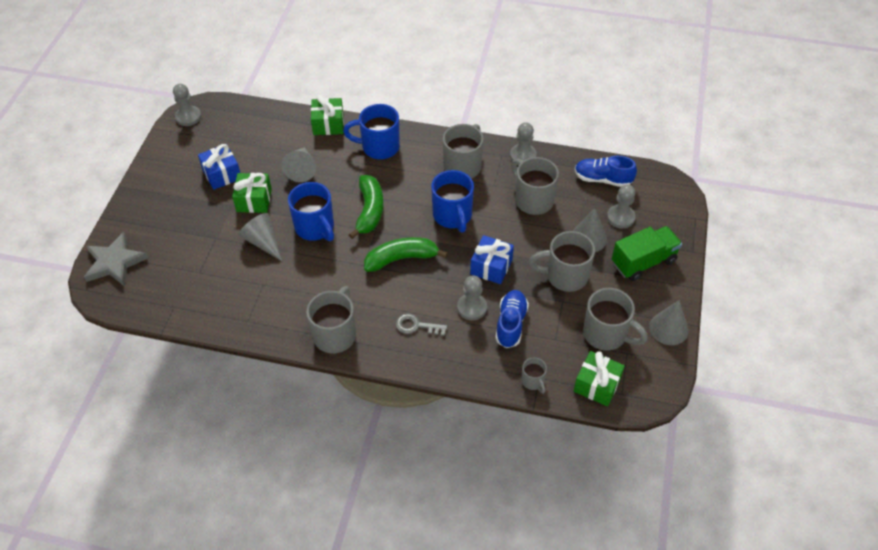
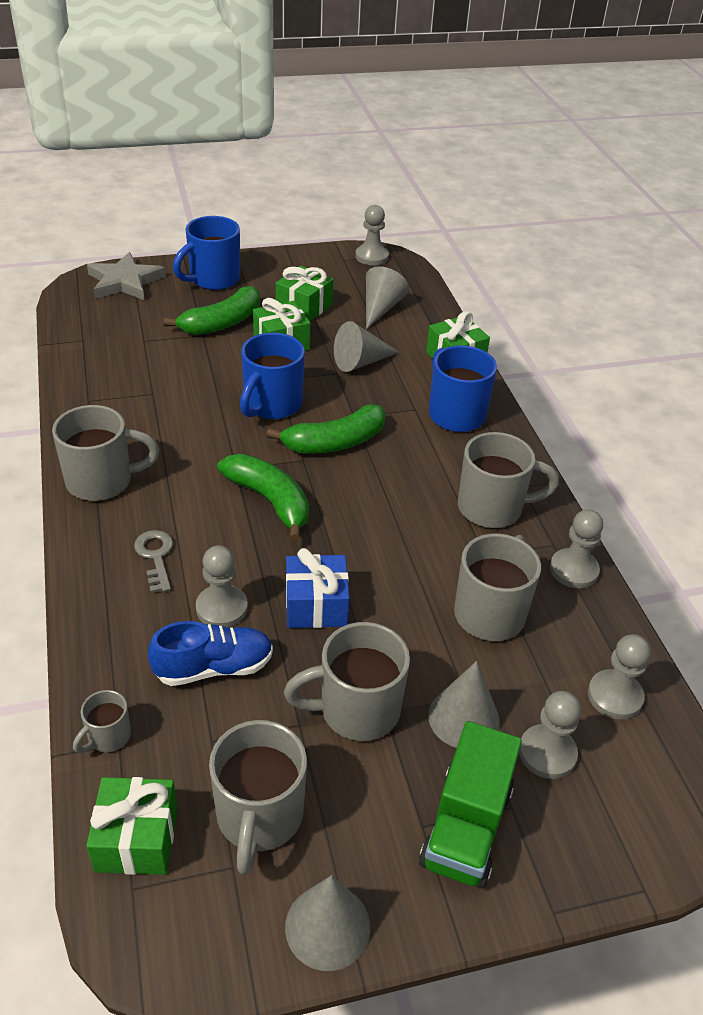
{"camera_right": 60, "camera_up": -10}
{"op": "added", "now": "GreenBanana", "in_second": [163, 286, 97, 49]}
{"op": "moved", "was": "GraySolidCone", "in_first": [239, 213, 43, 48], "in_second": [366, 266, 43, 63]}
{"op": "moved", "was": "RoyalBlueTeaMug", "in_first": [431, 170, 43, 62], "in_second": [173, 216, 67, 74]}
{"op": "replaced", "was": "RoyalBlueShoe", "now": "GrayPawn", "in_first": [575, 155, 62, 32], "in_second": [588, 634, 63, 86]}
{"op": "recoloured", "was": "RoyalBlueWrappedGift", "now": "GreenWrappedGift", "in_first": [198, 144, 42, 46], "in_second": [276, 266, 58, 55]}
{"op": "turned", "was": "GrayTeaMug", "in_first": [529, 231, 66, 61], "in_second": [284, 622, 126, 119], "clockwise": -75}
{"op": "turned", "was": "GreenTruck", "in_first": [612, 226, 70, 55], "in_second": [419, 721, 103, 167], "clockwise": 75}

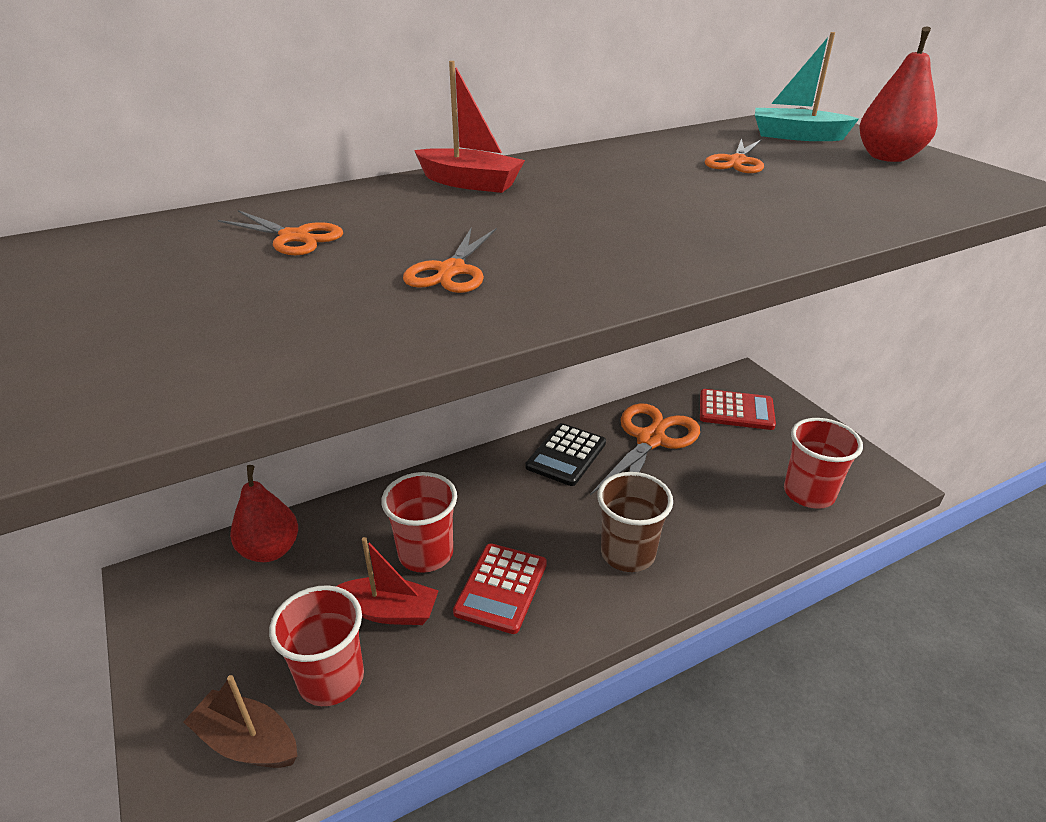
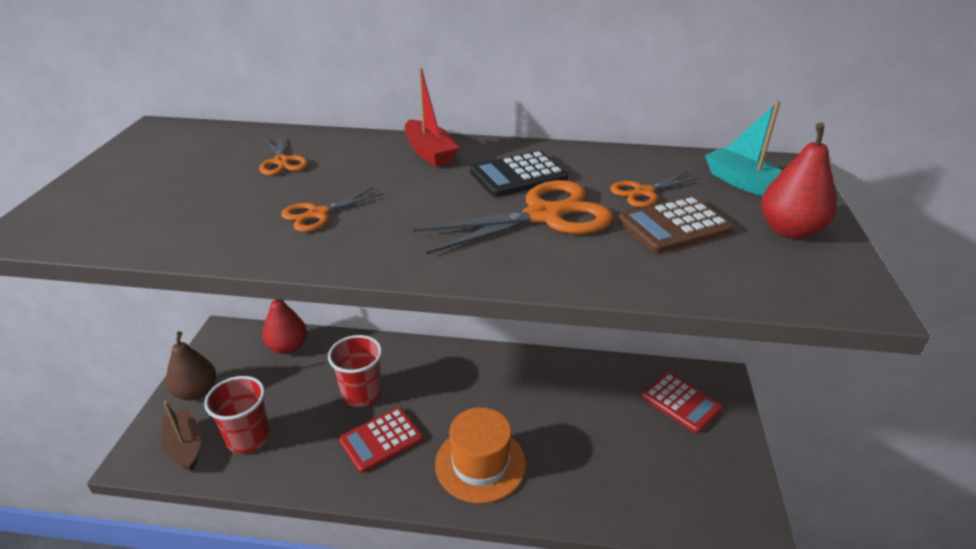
{"camera_right": 35, "camera_up": 0}
{"op": "removed", "was": "CrimsonSailboat", "in_first": [336, 537, 103, 88]}
{"op": "removed", "was": "CrimsonTumbler", "in_first": [784, 418, 79, 91]}
{"op": "added", "now": "RussetPear", "in_second": [166, 331, 50, 69]}
{"op": "added", "now": "RussetAddingMachine", "in_second": [618, 196, 115, 57]}
{"op": "moved", "was": "JetBlackAddingMachine", "in_first": [525, 423, 81, 63], "in_second": [470, 151, 98, 46]}
{"op": "moved", "was": "OrangeColouredScissors", "in_first": [590, 403, 110, 92], "in_second": [413, 180, 200, 74]}
{"op": "replaced", "was": "RussetTumbler", "now": "OrangeColouredHat", "in_first": [597, 472, 76, 100], "in_second": [435, 407, 91, 96]}

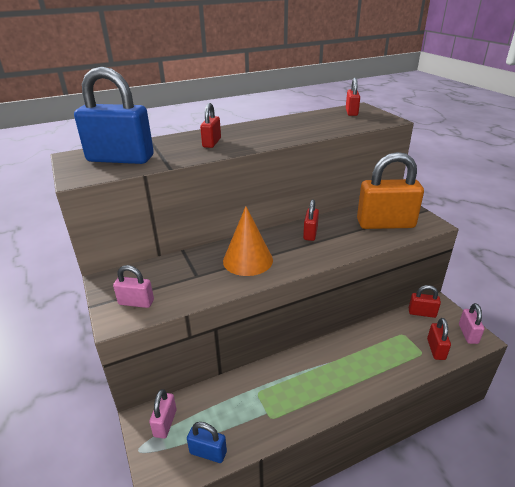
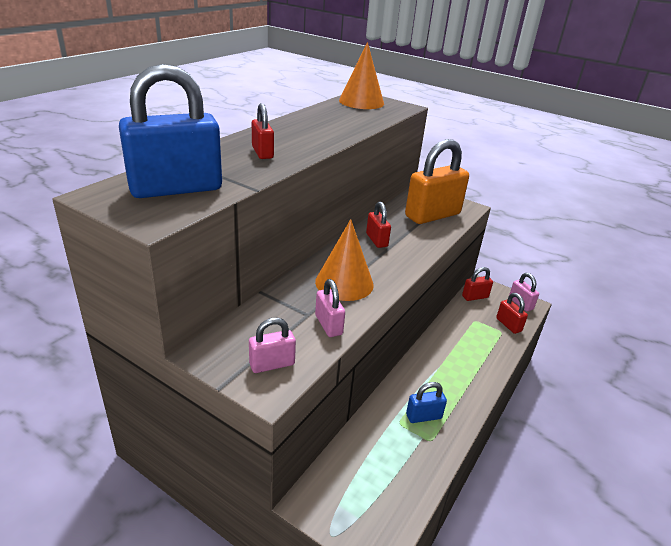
{"camera_right": -35, "camera_up": 0}
{"op": "moved", "was": "RosySmallLock", "in_first": [149, 389, 28, 50], "in_second": [315, 279, 30, 58]}
{"op": "moved", "was": "RoyalBlueSmallLock", "in_first": [187, 422, 40, 41], "in_second": [406, 382, 41, 41]}
{"op": "replaced", "was": "CrimsonSmallLock", "now": "OrangeColouredSolidCone", "in_first": [346, 78, 14, 38], "in_second": [339, 42, 45, 67]}

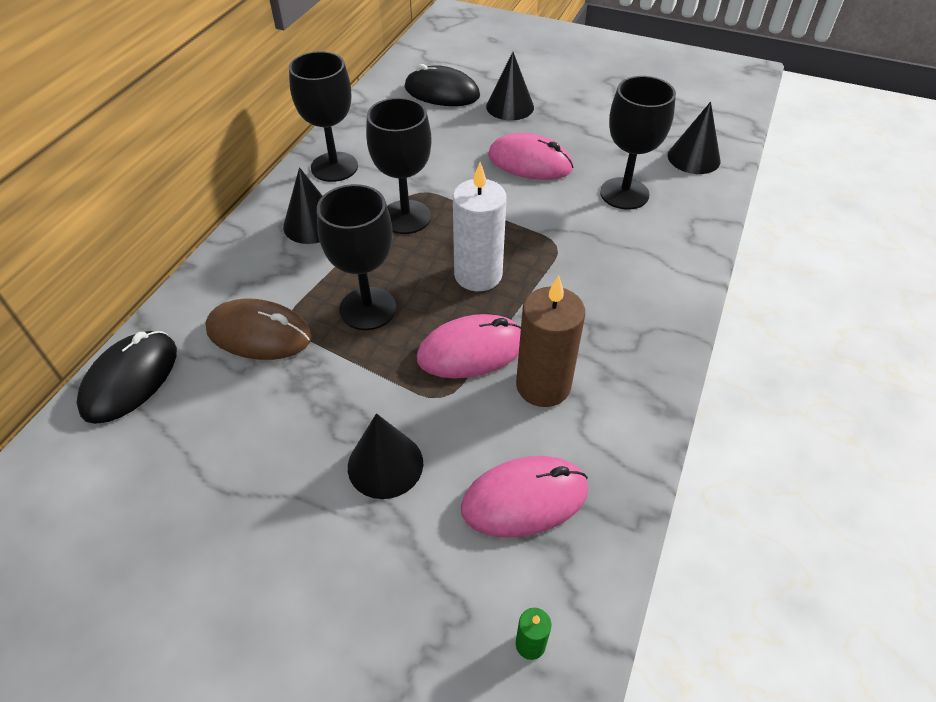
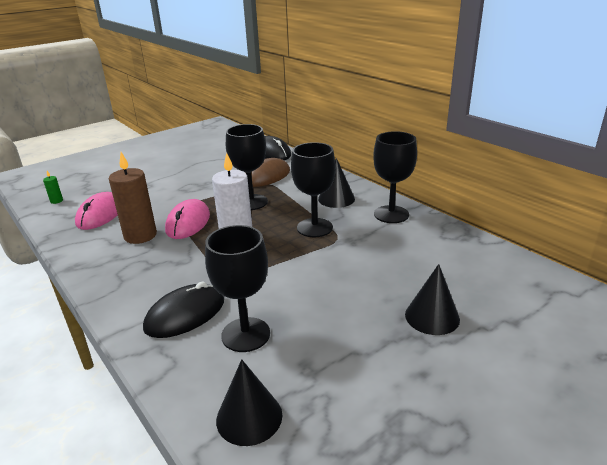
{"camera_right": 120, "camera_up": -20}
{"op": "removed", "was": "JetBlackSolidCone", "in_first": [348, 413, 75, 86]}
{"op": "removed", "was": "RosyComputerMouse", "in_first": [488, 133, 85, 47]}
{"op": "moved", "was": "JetBlackComputerMouse", "in_first": [405, 64, 75, 42], "in_second": [143, 281, 81, 57]}

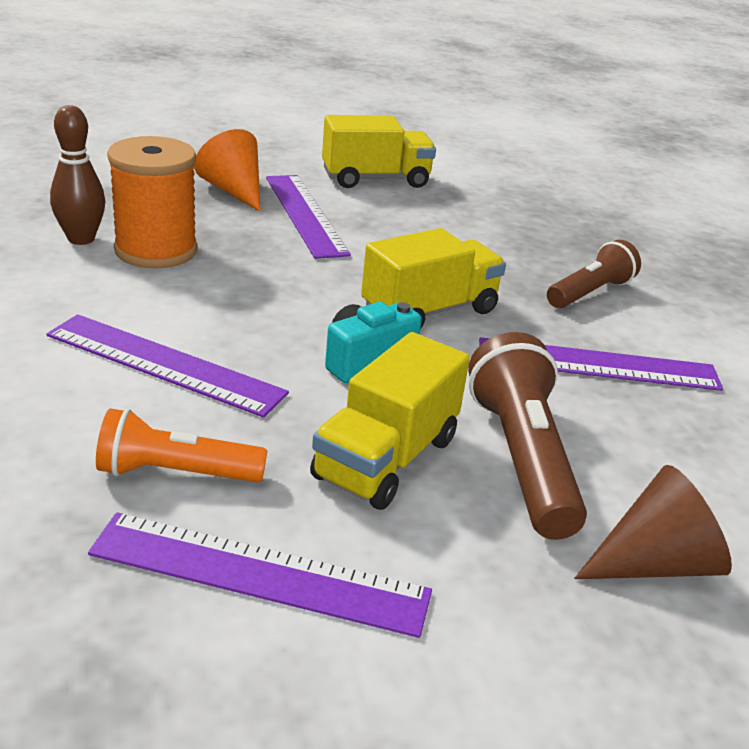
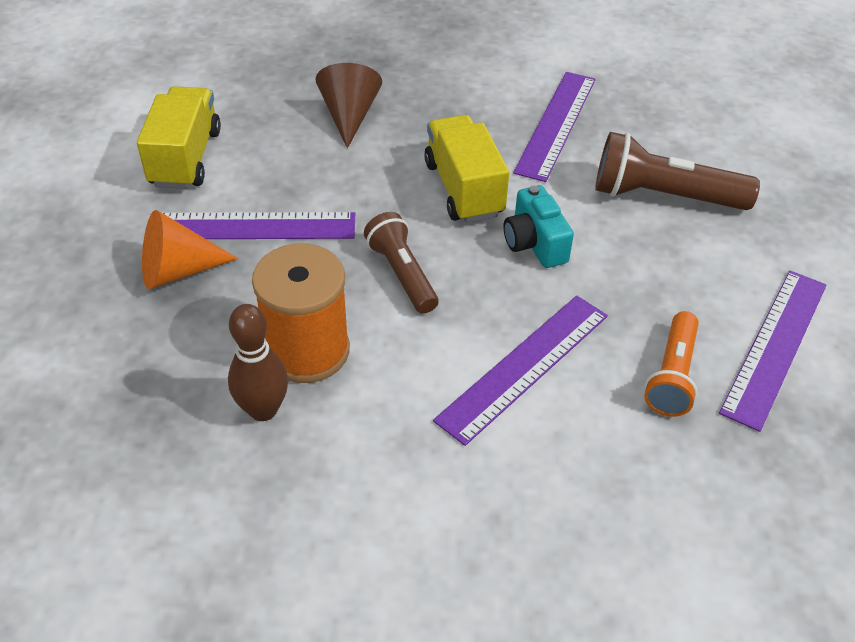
{"camera_right": -70, "camera_up": 15}
{"op": "removed", "was": "YellowTruck", "in_first": [310, 332, 160, 178]}
{"op": "moved", "was": "RussetFlashlight", "in_first": [547, 240, 94, 68], "in_second": [364, 212, 74, 102]}
{"op": "moved", "was": "RussetSolidCone", "in_first": [574, 465, 158, 114], "in_second": [316, 63, 66, 85]}

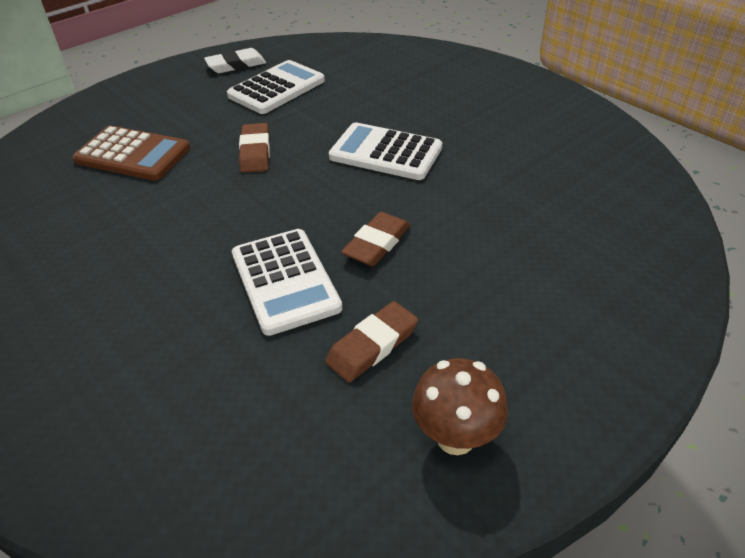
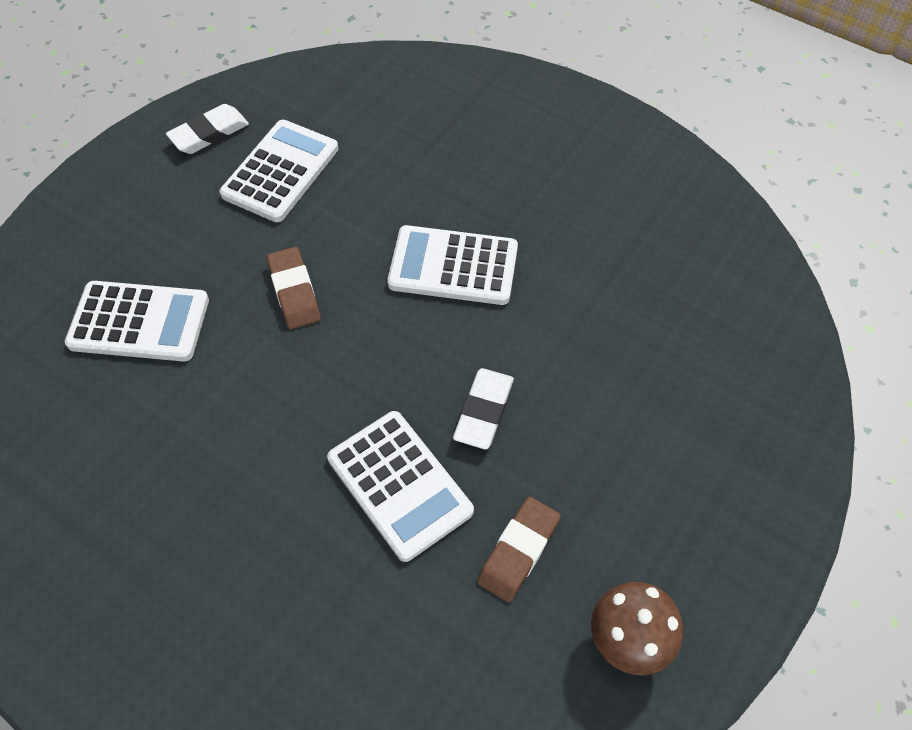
{"camera_right": -15, "camera_up": 15}
{"op": "recoloured", "was": "RussetAddingMachine", "now": "WhiteAddingMachine", "in_first": [72, 125, 118, 56], "in_second": [65, 281, 144, 81]}
{"op": "recoloured", "was": "RussetGumEraser", "now": "WhiteGumEraser", "in_first": [341, 212, 69, 54], "in_second": [453, 368, 61, 81]}

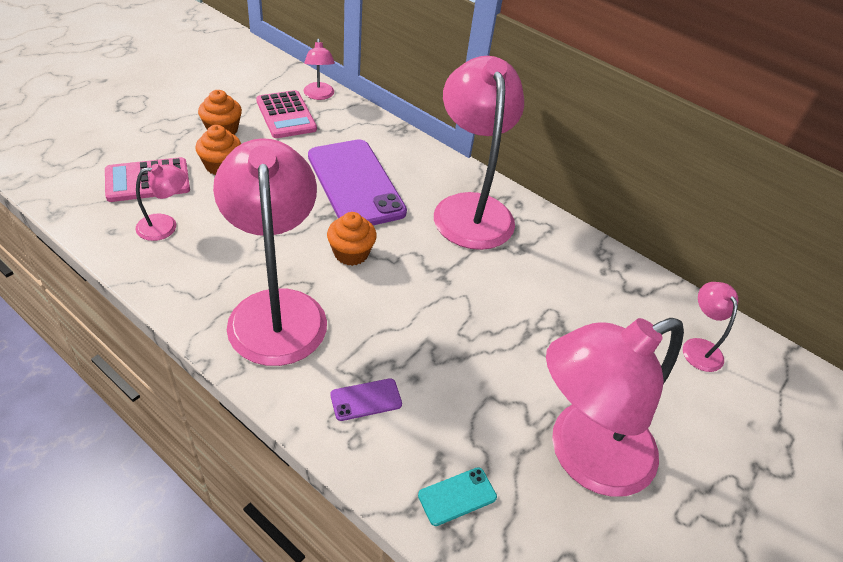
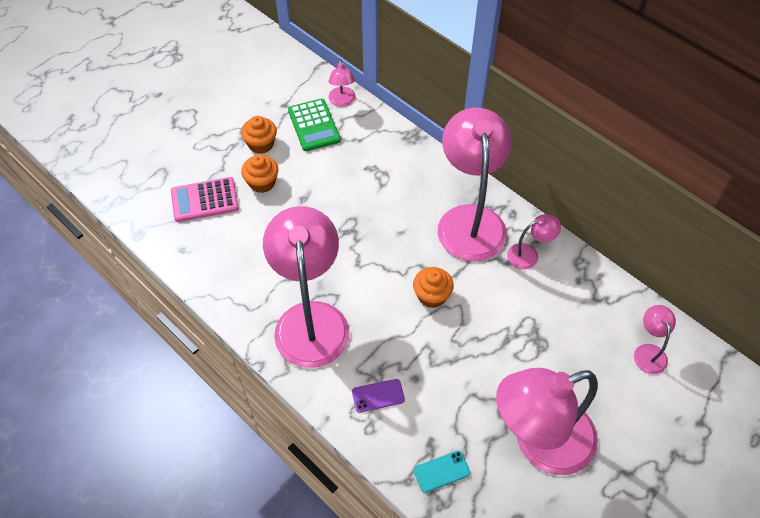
{"camera_right": 10, "camera_up": 10}
{"op": "removed", "was": "RoyalPurpleMobilePhone", "in_first": [308, 139, 99, 86]}
{"op": "moved", "was": "RosyDeskLamp", "in_first": [136, 164, 50, 77], "in_second": [507, 214, 54, 55]}
{"op": "moved", "was": "OrangeColouredMuffin", "in_first": [327, 212, 50, 54], "in_second": [413, 267, 41, 41]}
{"op": "recoloured", "was": "RosyAddingMachine", "now": "GreenAddingMachine", "in_first": [256, 90, 61, 48], "in_second": [288, 99, 53, 52]}

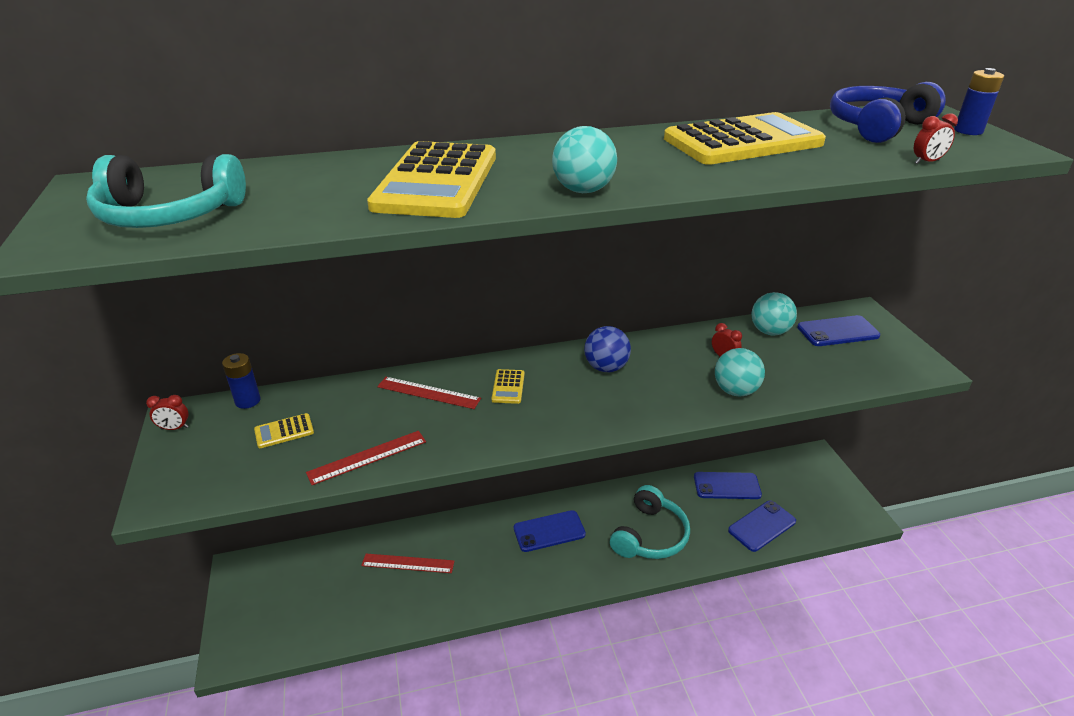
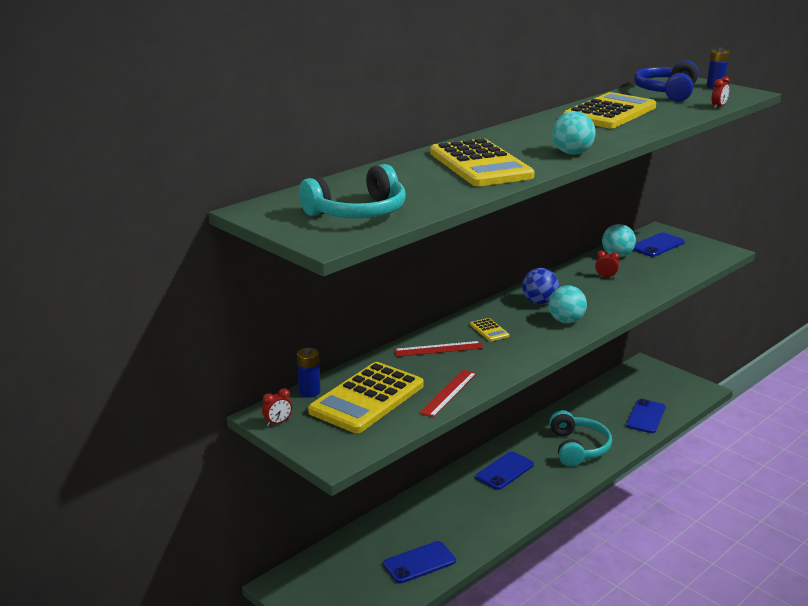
{"camera_right": -30, "camera_up": -10}
{"op": "removed", "was": "CrimsonStraightedge", "in_first": [361, 554, 93, 19]}
{"op": "moved", "was": "RoyalBlueMobilePhone", "in_first": [694, 472, 68, 27], "in_second": [383, 541, 73, 42]}
{"op": "moved", "was": "TealBall", "in_first": [715, 348, 50, 48], "in_second": [548, 285, 39, 38]}
{"op": "resized", "was": "YellowAddingMachine", "in_first": [254, 413, 60, 35], "in_second": [308, 362, 116, 71], "ratio": 2.45}

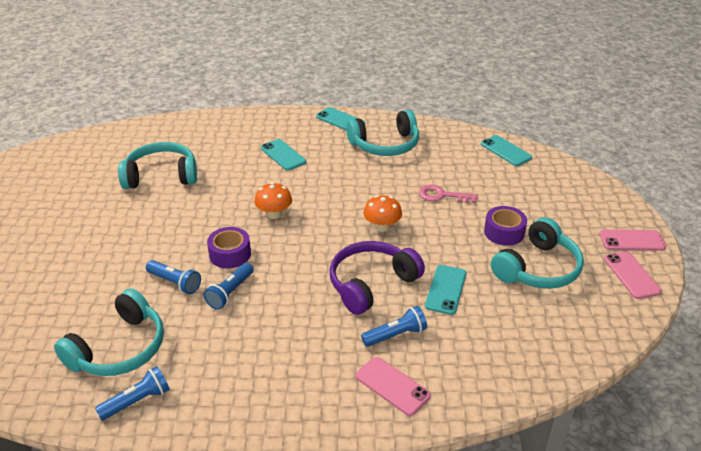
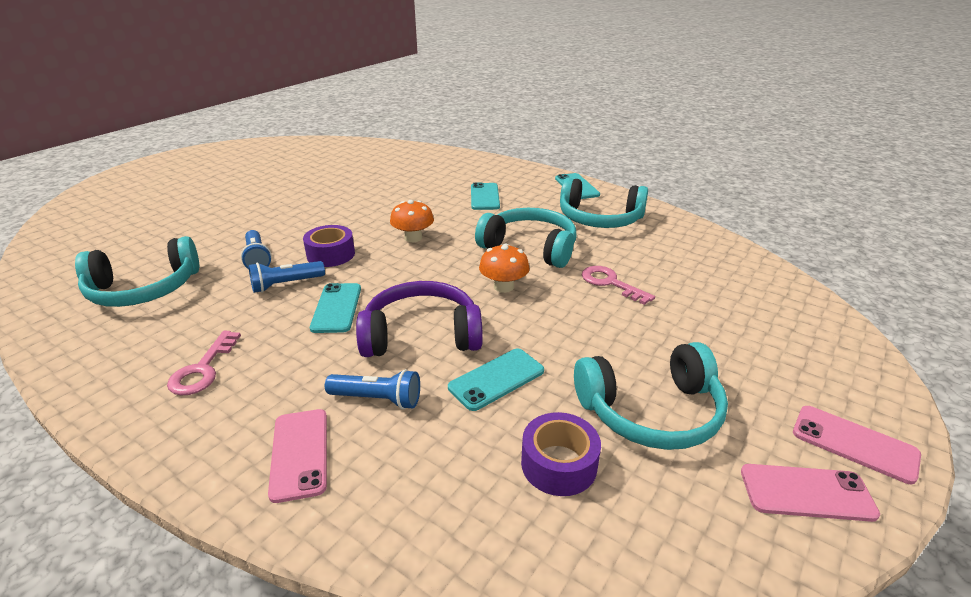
{"camera_right": 35, "camera_up": -5}
{"op": "removed", "was": "RoyalBlueFlashlight", "in_first": [95, 366, 75, 55]}
{"op": "added", "now": "RosyLatchkey", "in_second": [167, 331, 74, 65]}
{"op": "moved", "was": "TealHeadphones", "in_first": [118, 142, 79, 47], "in_second": [475, 208, 102, 60]}
{"op": "moved", "was": "TealMobilePhone", "in_first": [481, 135, 51, 31], "in_second": [310, 283, 51, 50]}
{"op": "moved", "was": "RoyalPurpleRollOfTape", "in_first": [484, 206, 43, 40], "in_second": [521, 412, 80, 84]}
{"op": "turned", "was": "RosyMobilePhone", "in_first": [604, 251, 58, 48], "in_second": [741, 464, 139, 58], "clockwise": 75}

